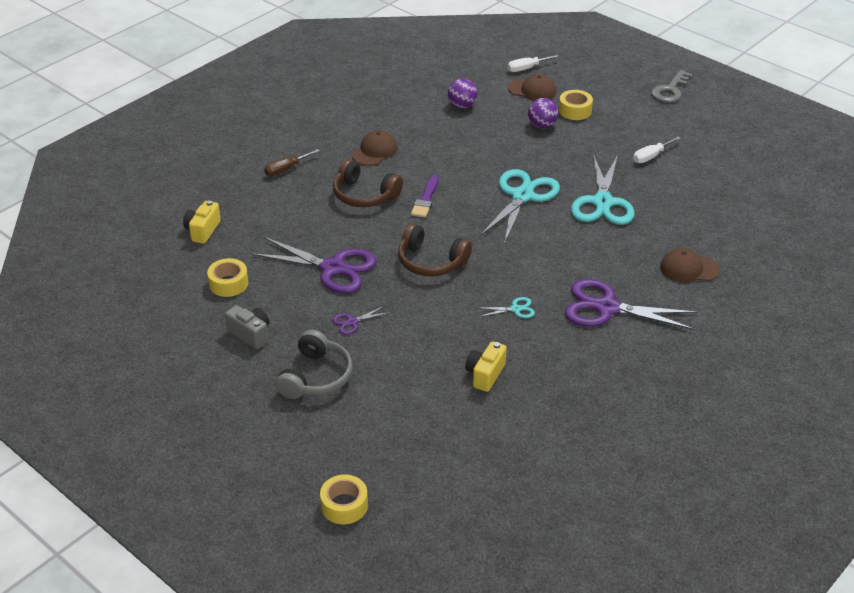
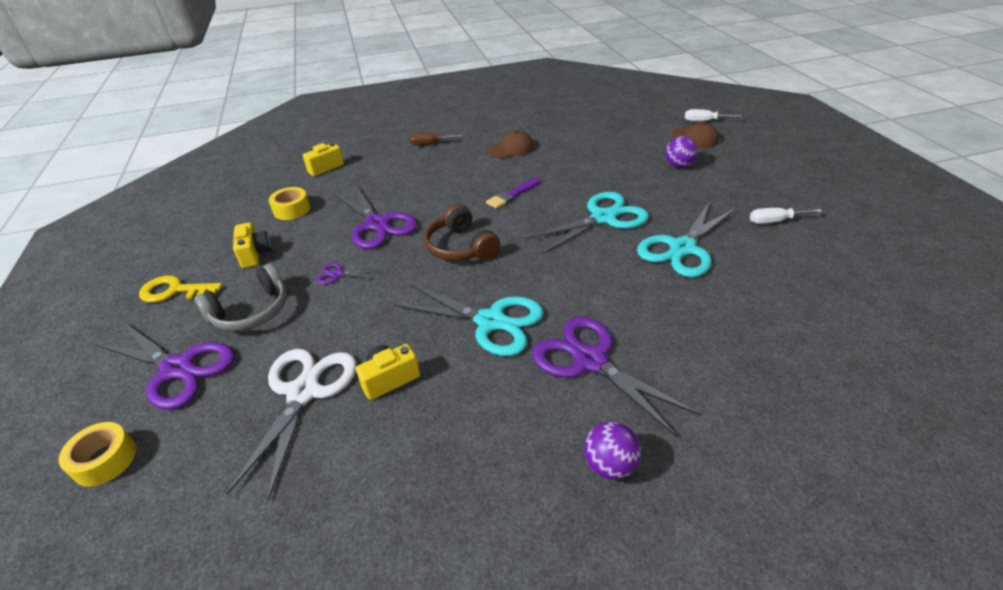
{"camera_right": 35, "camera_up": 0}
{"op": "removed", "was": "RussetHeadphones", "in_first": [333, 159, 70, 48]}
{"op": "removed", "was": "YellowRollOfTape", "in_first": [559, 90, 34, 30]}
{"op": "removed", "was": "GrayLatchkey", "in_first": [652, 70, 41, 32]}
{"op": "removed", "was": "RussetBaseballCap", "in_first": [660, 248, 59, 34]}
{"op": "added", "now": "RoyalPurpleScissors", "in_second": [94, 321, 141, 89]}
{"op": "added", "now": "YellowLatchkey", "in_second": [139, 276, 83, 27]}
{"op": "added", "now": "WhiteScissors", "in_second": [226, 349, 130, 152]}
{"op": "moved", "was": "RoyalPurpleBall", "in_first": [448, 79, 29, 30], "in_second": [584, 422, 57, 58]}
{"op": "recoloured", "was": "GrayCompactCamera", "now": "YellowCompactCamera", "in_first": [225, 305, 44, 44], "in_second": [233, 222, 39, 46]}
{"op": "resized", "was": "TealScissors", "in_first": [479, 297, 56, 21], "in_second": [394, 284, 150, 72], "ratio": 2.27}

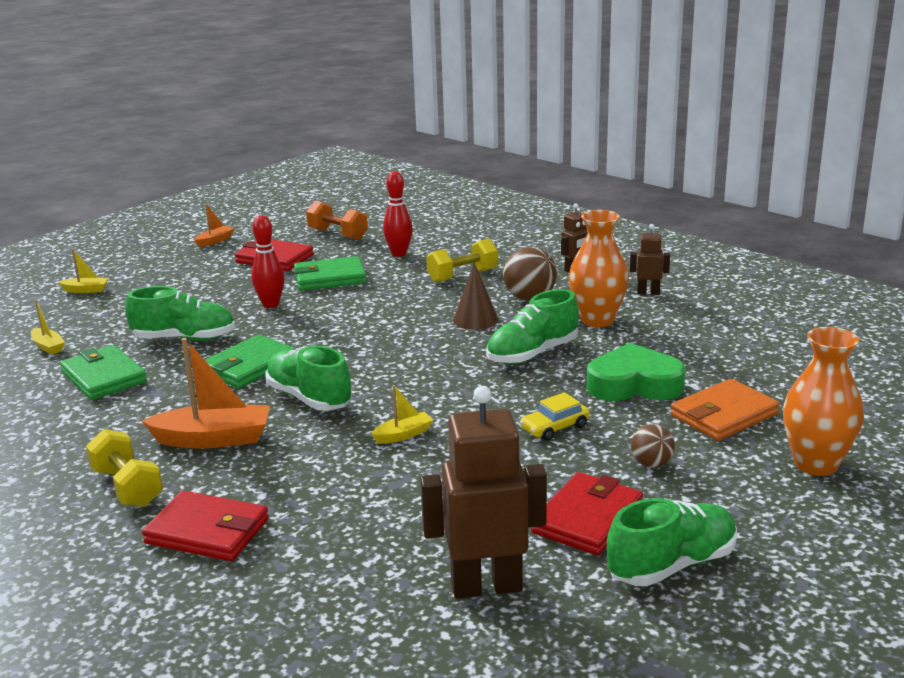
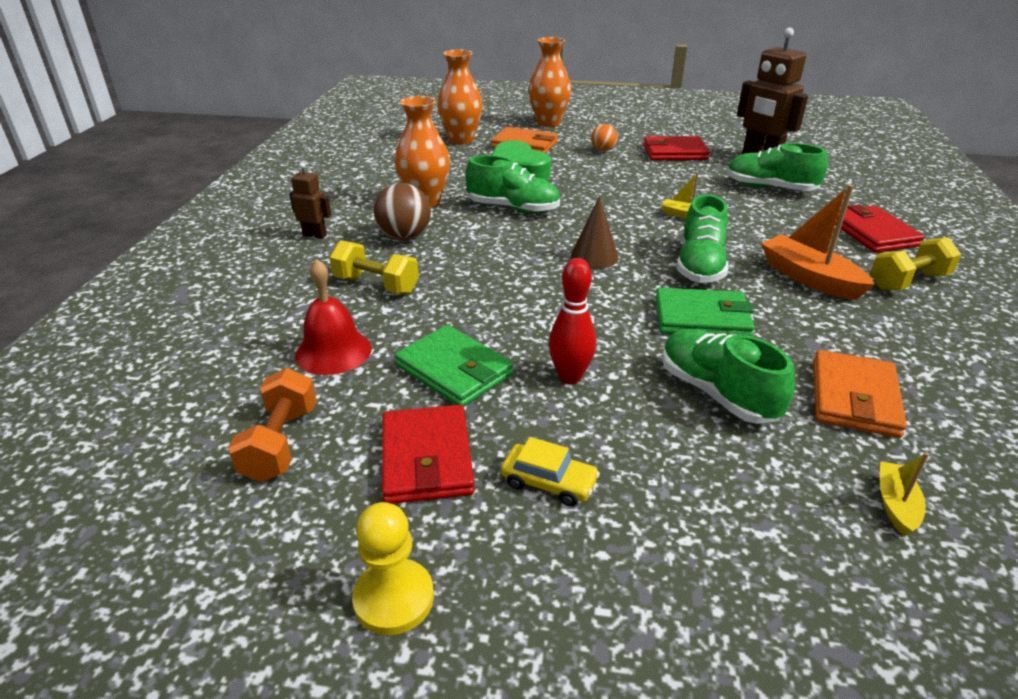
{"camera_right": -125, "camera_up": 10}
{"op": "removed", "was": "YellowSailboat", "in_first": [58, 249, 51, 44]}
{"op": "removed", "was": "RussetRobot", "in_first": [630, 224, 40, 71]}
{"op": "added", "now": "OrangeColouredFlowerVase", "in_second": [437, 49, 46, 95]}
{"op": "moved", "was": "RussetSolidCone", "in_first": [453, 262, 45, 68], "in_second": [571, 196, 48, 73]}
{"op": "moved", "was": "YellowCar", "in_first": [520, 392, 70, 49], "in_second": [501, 437, 99, 69]}
{"op": "moved", "was": "GreenShoe", "in_first": [607, 498, 130, 88], "in_second": [727, 143, 101, 48]}
{"op": "replaced", "was": "OrangeColouredSailboat", "now": "YellowPawn", "in_first": [194, 204, 40, 43], "in_second": [352, 502, 82, 133]}
{"op": "replaced", "was": "CrimsonTenpin", "now": "CrimsonHandBell", "in_first": [383, 171, 30, 86], "in_second": [295, 259, 77, 116]}
{"op": "recoloured", "was": "GreenCardWallet", "now": "OrangeColouredCardWallet", "in_first": [60, 345, 87, 55], "in_second": [813, 350, 94, 88]}
{"op": "recoloured", "was": "RussetBall", "now": "OrangeColouredBall", "in_first": [631, 424, 44, 44], "in_second": [591, 124, 27, 27]}
{"op": "turned", "was": "YellowFreeWeight", "in_first": [86, 429, 77, 78], "in_second": [870, 237, 91, 53], "clockwise": 45}

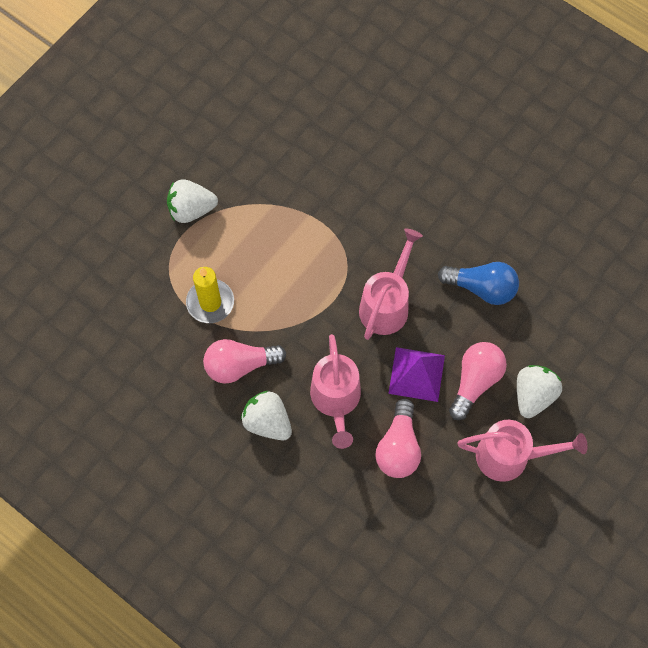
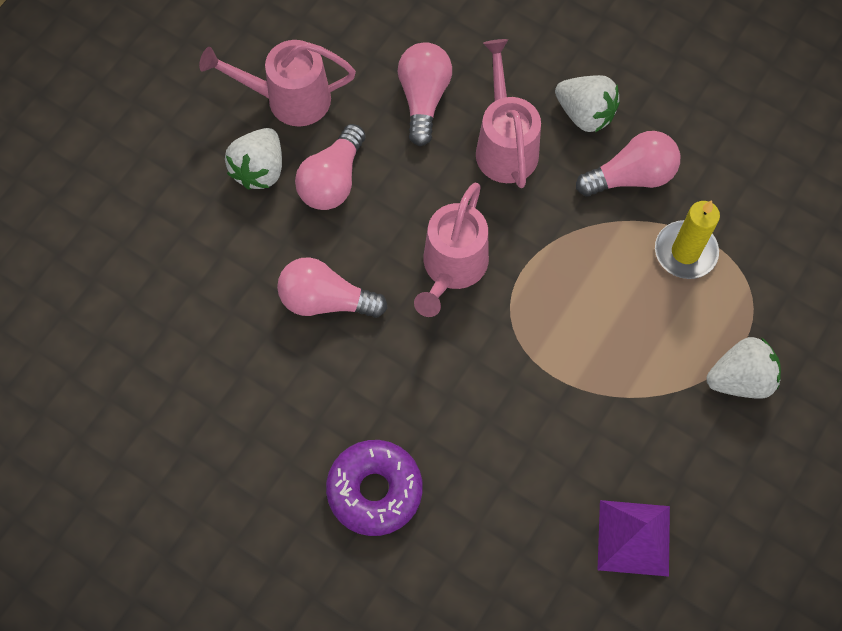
{"camera_right": 175, "camera_up": 0}
{"op": "added", "now": "RoyalPurpleDonut", "in_second": [326, 440, 97, 96]}
{"op": "moved", "was": "RoyalPurplePyramidShape", "in_first": [388, 347, 57, 55], "in_second": [598, 500, 72, 77]}
{"op": "recoloured", "was": "RoyalBlueBulb", "now": "RosyBulb", "in_first": [438, 262, 81, 43], "in_second": [277, 257, 111, 61]}

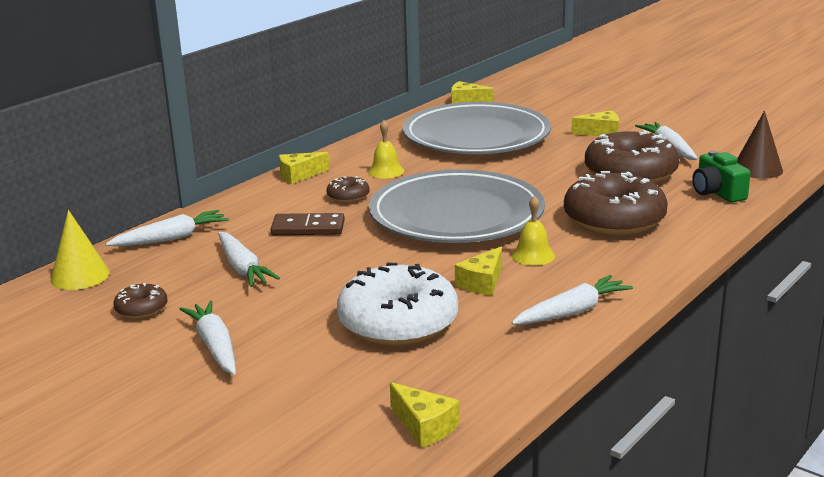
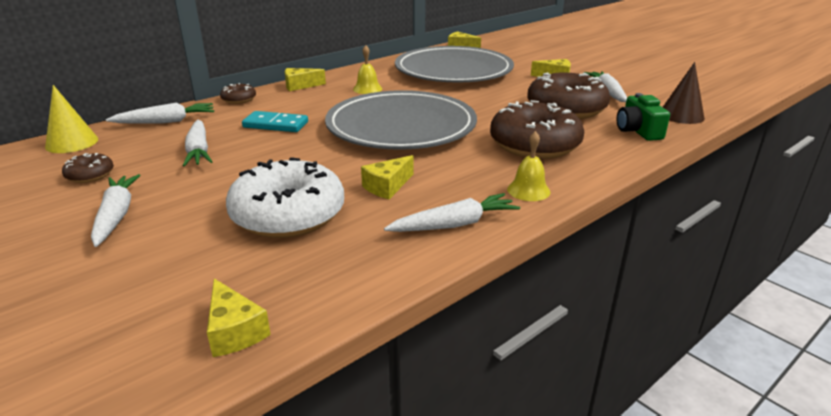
{"camera_right": 10, "camera_up": 5}
{"op": "moved", "was": "RussetDonut", "in_first": [326, 176, 44, 27], "in_second": [220, 83, 36, 21]}
{"op": "moved", "was": "YellowHandBell", "in_first": [511, 195, 44, 71], "in_second": [507, 131, 43, 70]}
{"op": "recoloured", "was": "RussetDomino", "now": "TealDomino", "in_first": [271, 213, 74, 22], "in_second": [242, 111, 66, 21]}

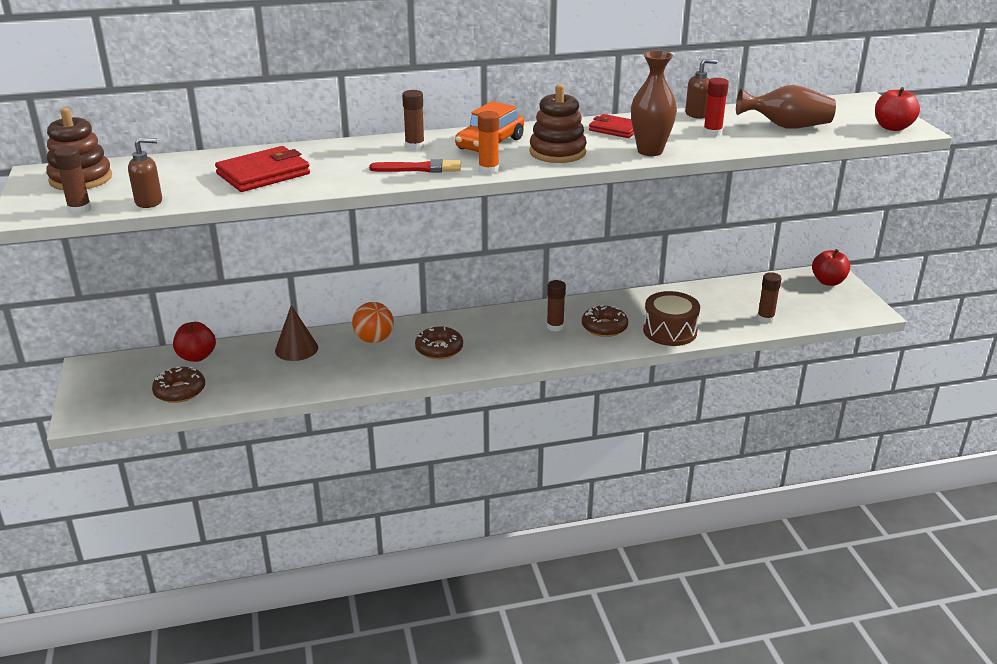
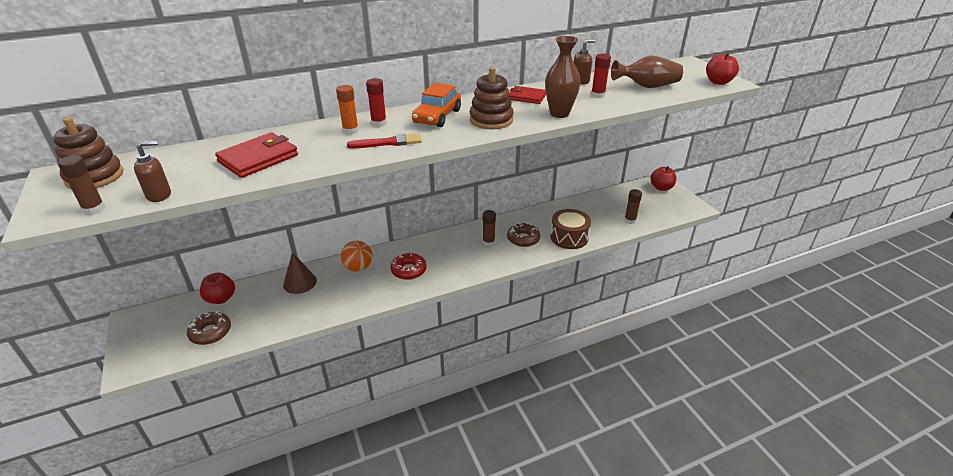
{"camera_right": -10, "camera_up": 5}
{"op": "moved", "was": "OrangeColouredGlueStick", "in_first": [478, 111, 21, 63], "in_second": [336, 85, 23, 50]}
{"op": "recoloured", "was": "RussetGlueStick", "now": "CrimsonGlueStick", "in_first": [402, 90, 23, 60], "in_second": [366, 78, 21, 49]}
{"op": "recoloured", "was": "RussetDonut", "now": "CrimsonDonut", "in_first": [415, 326, 48, 33], "in_second": [391, 253, 36, 27]}

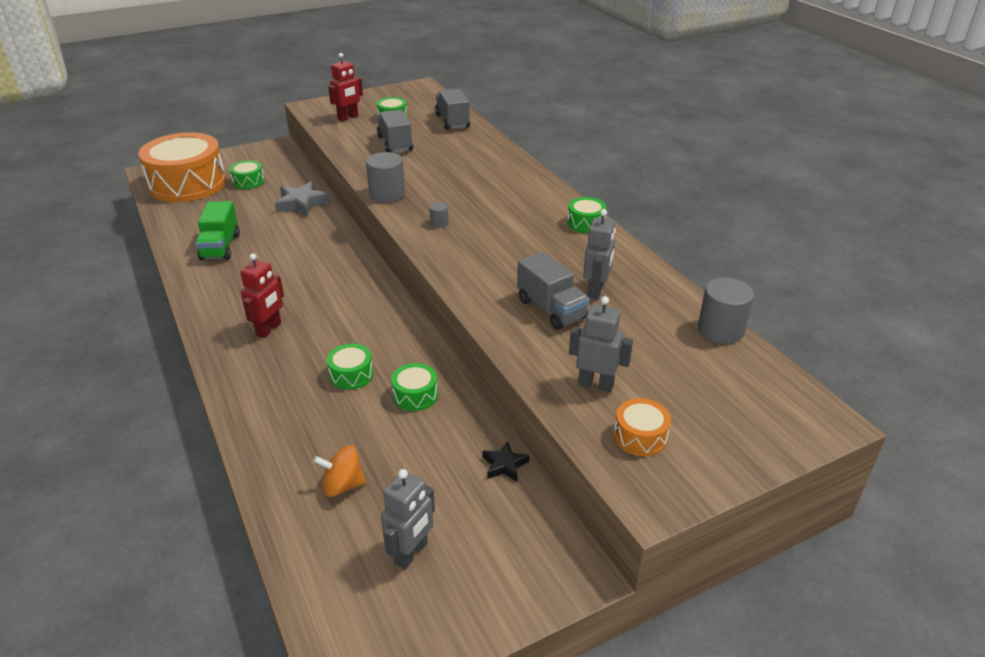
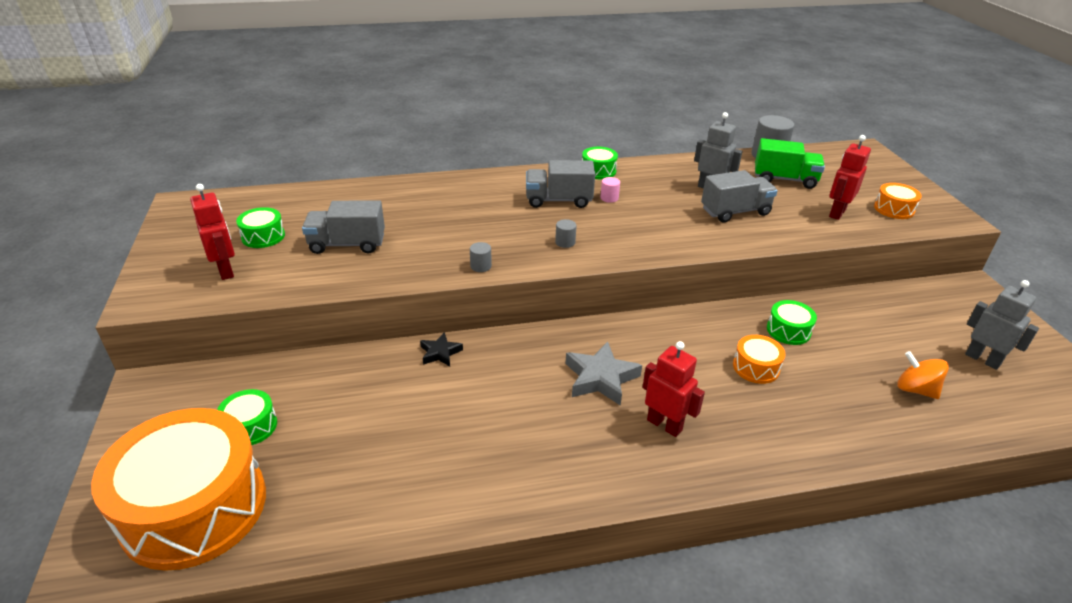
{"camera_right": -75, "camera_up": 0}
{"op": "added", "now": "RosyCylinder", "in_second": [600, 177, 20, 26]}
{"op": "moved", "was": "GreenTruck", "in_first": [195, 201, 45, 59], "in_second": [755, 138, 70, 51]}
{"op": "moved", "was": "GrayStar", "in_first": [275, 181, 55, 35], "in_second": [565, 341, 77, 65]}
{"op": "moved", "was": "GrayTruck", "in_first": [435, 89, 35, 41], "in_second": [526, 160, 69, 48]}
{"op": "moved", "was": "JetBlackStar", "in_first": [482, 441, 48, 41], "in_second": [420, 332, 43, 34]}
{"op": "recoloured", "was": "GreenToyDrum", "now": "OrangeColouredToyDrum", "in_first": [327, 344, 47, 46], "in_second": [733, 335, 52, 49]}
{"op": "recoloured", "was": "GrayRobot", "now": "CrimsonRobot", "in_first": [569, 296, 64, 96], "in_second": [829, 135, 42, 85]}
{"op": "turned", "was": "OrangeColouredWhirligig", "in_first": [314, 445, 52, 52], "in_second": [897, 351, 52, 48], "clockwise": 120}
{"op": "resized", "was": "GrayCylinder", "in_first": [366, 152, 39, 51], "in_second": [470, 242, 22, 30], "ratio": 0.48}

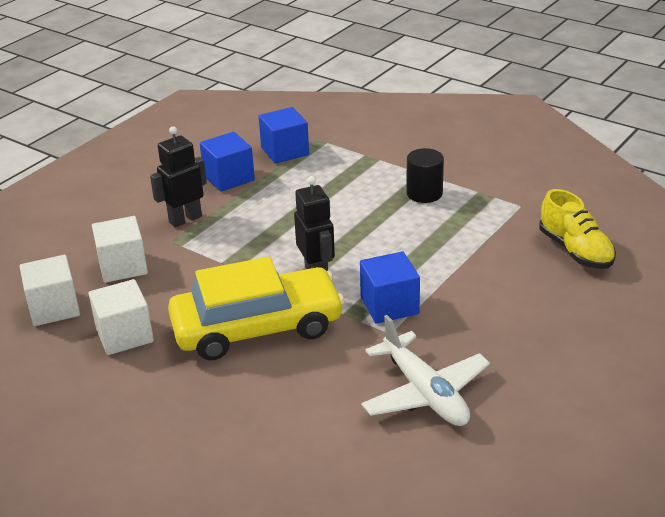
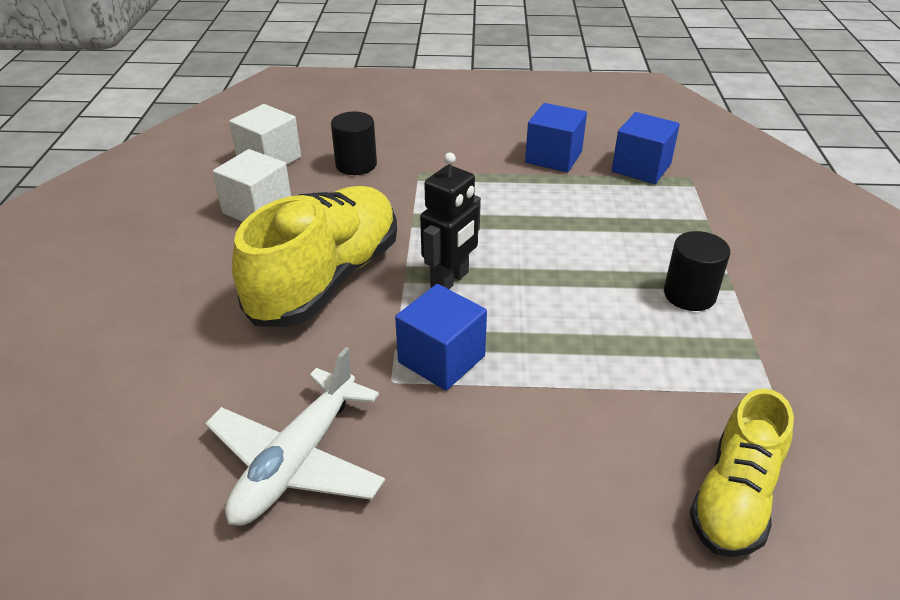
{"camera_right": 55, "camera_up": 5}
{"op": "removed", "was": "JetBlackRobot", "in_first": [150, 126, 57, 101]}
{"op": "replaced", "was": "WhiteSolidCube", "now": "JetBlackCylinder", "in_first": [92, 216, 56, 67], "in_second": [331, 111, 46, 64]}
{"op": "replaced", "was": "YellowCar", "now": "YellowShoe", "in_first": [168, 257, 176, 103], "in_second": [232, 186, 165, 141]}

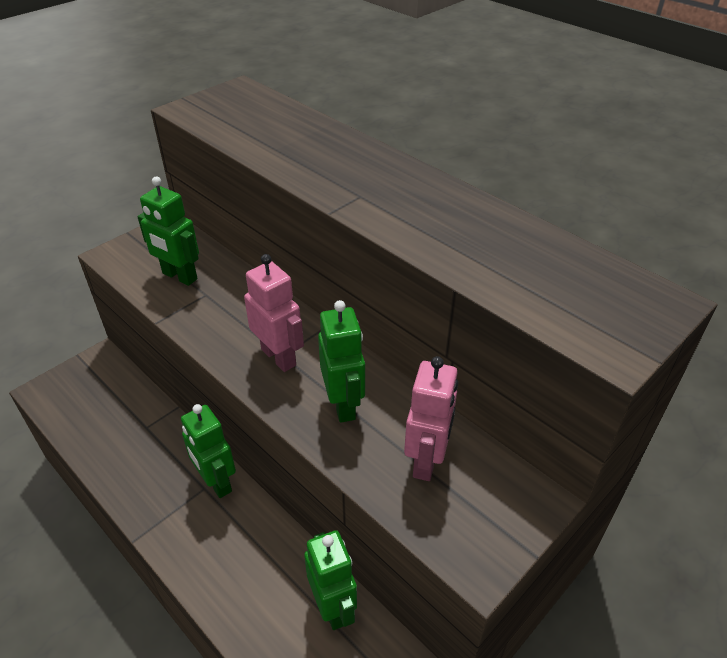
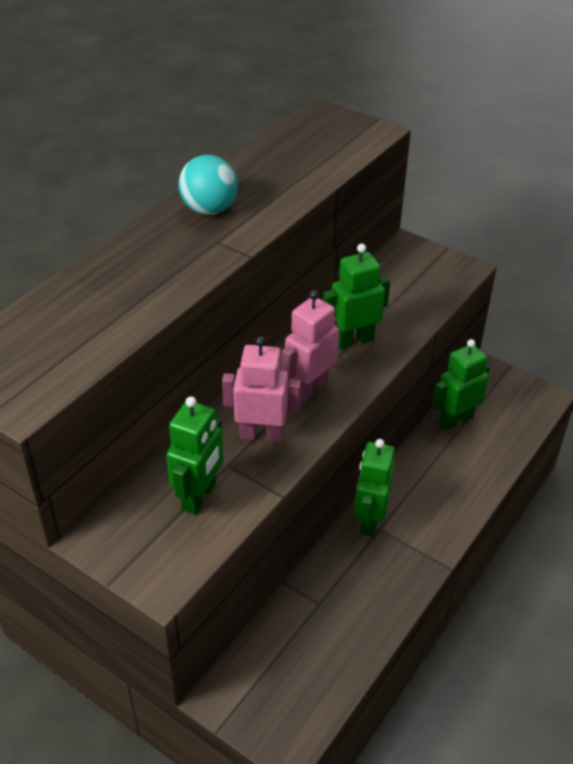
{"camera_right": -100, "camera_up": 0}
{"op": "added", "now": "TealBall", "in_second": [178, 155, 60, 60]}
{"op": "moved", "was": "RosyRobot", "in_first": [404, 356, 54, 125], "in_second": [222, 336, 79, 107]}
{"op": "turned", "was": "GreenRobot", "in_first": [181, 404, 55, 94], "in_second": [354, 439, 41, 97], "clockwise": 150}

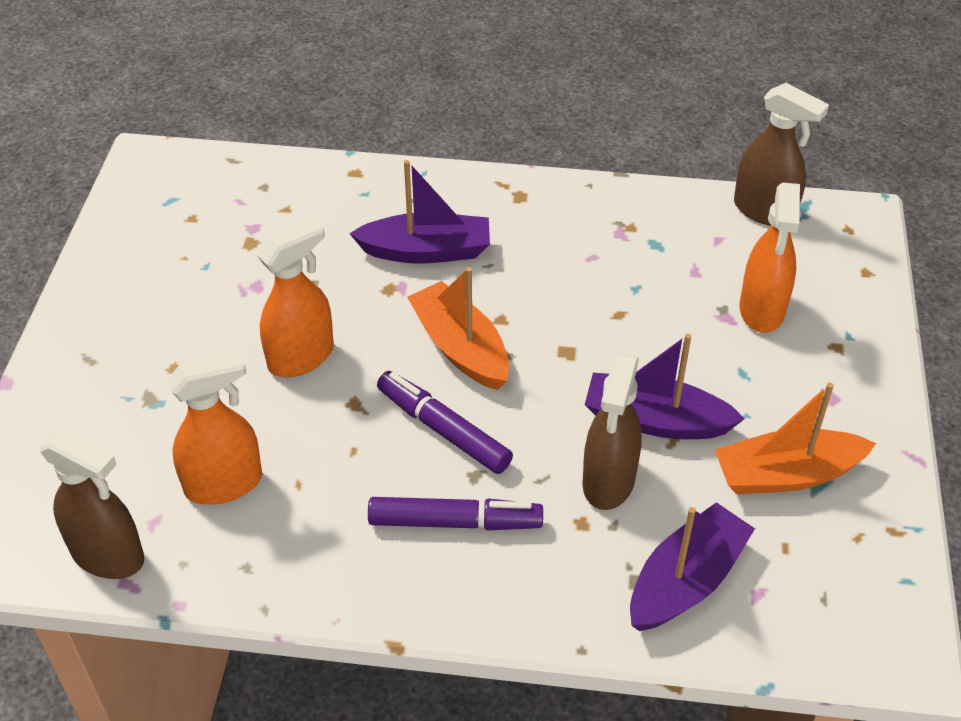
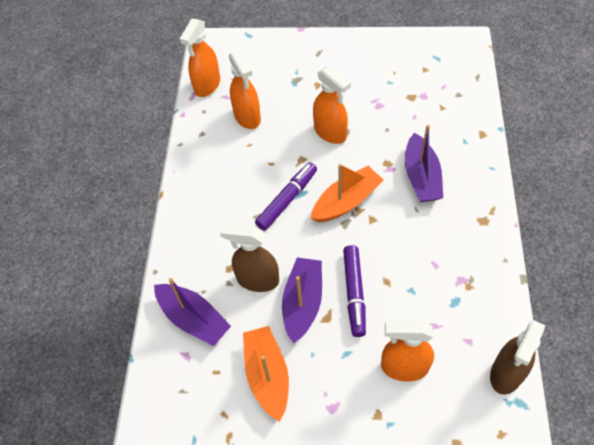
{"camera_right": 90, "camera_up": 10}
{"op": "moved", "was": "RoyalPurpleMarkerPen", "in_first": [368, 497, 175, 33], "in_second": [343, 245, 23, 92]}
{"op": "recoloured", "was": "RussetSprayer", "now": "OrangeColouredSprayer", "in_first": [39, 429, 105, 150], "in_second": [180, 18, 40, 79]}

